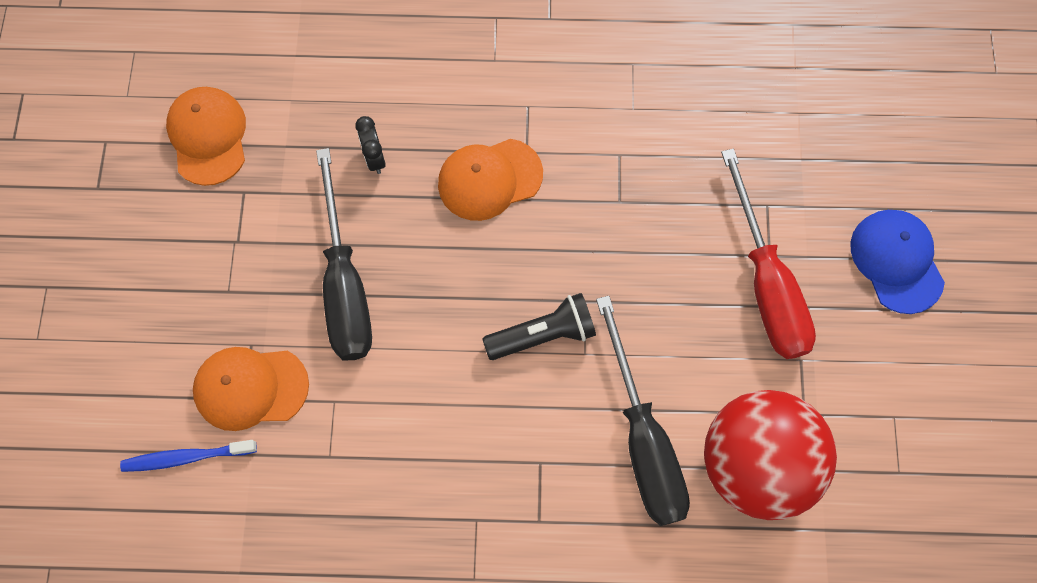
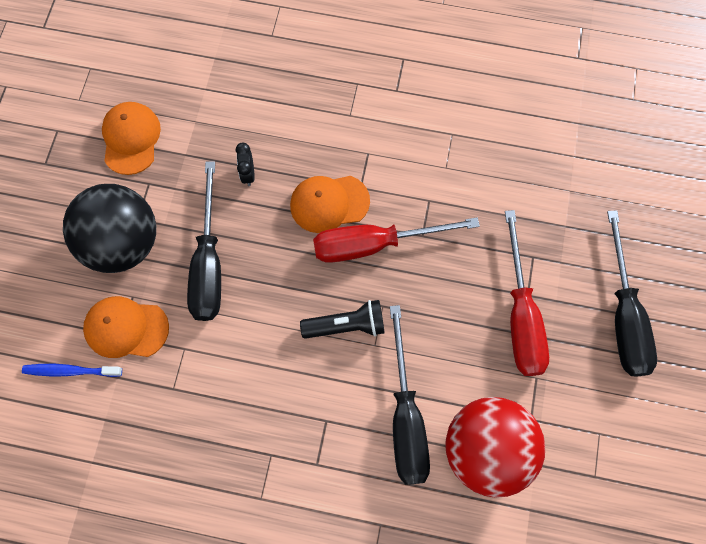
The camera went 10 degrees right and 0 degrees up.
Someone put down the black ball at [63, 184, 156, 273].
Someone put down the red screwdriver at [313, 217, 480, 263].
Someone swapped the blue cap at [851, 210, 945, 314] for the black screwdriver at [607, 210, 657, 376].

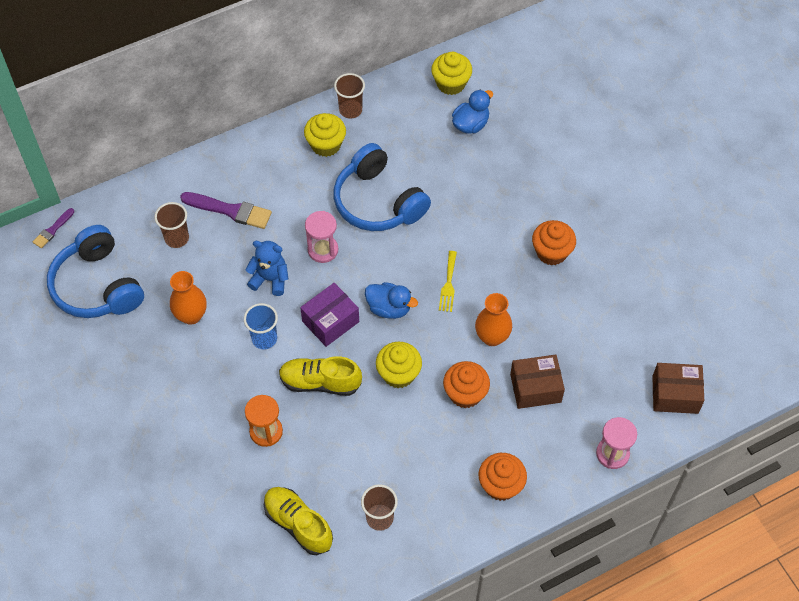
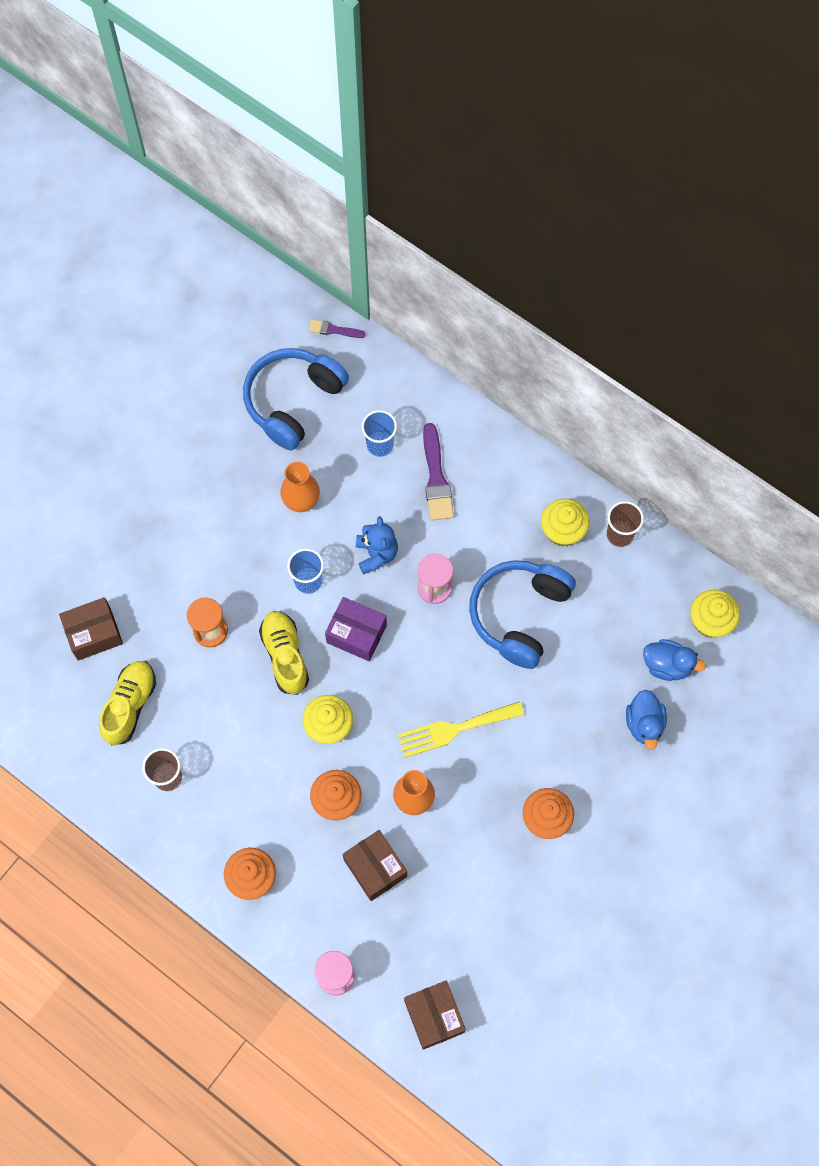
The camera went 65 degrees right and 10 degrees up.
Someone put down the brown box at [59, 597, 123, 661].
Someone carried the blue duck from [365, 282, 418, 319] to [626, 690, 667, 750].
Someone repainted the brown cup at [155, 202, 189, 248], which became the blue cup at [361, 410, 397, 457].
Someone scaled the yellow fork at [439, 251, 457, 312] by 1.63.

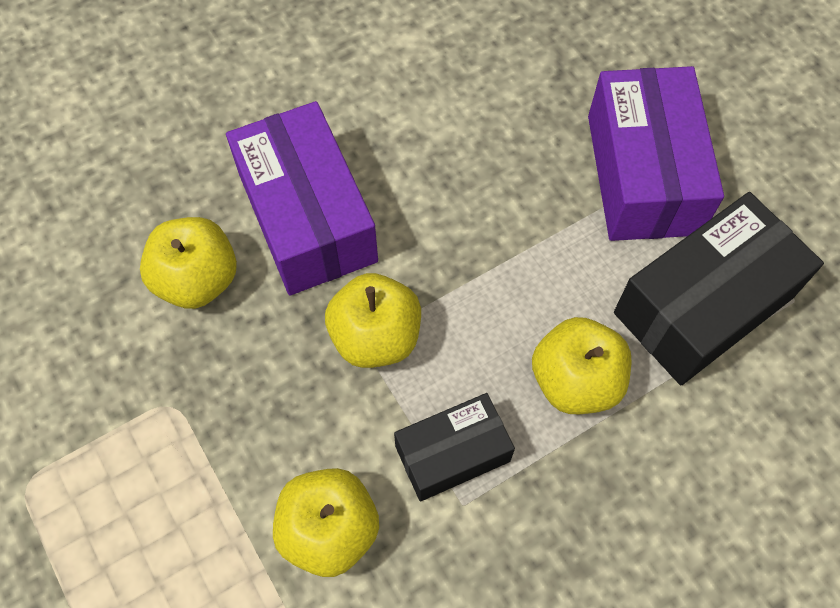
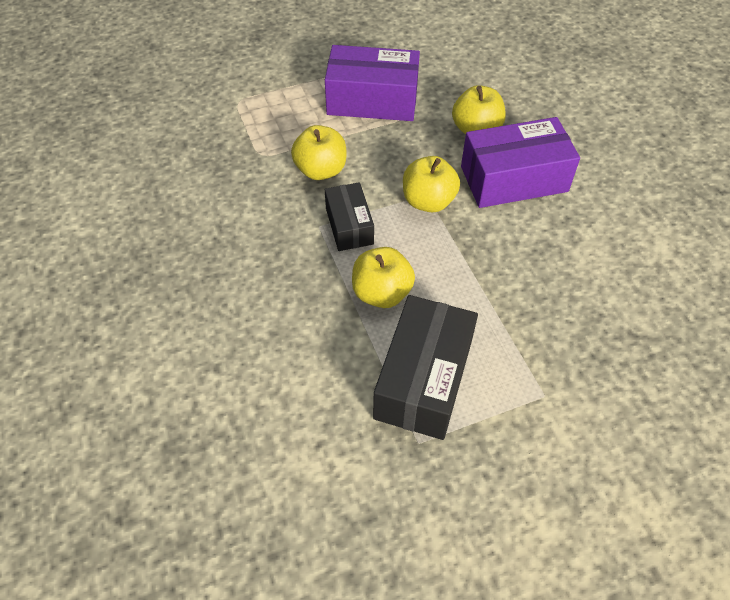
The camera went 100 degrees right and 10 degrees down.
Someone carried the purple box from [588, 66, 724, 241] to [325, 45, 420, 121].
Someone rotated the black box at [614, 192, 824, 385] by 45 degrees clockwise.

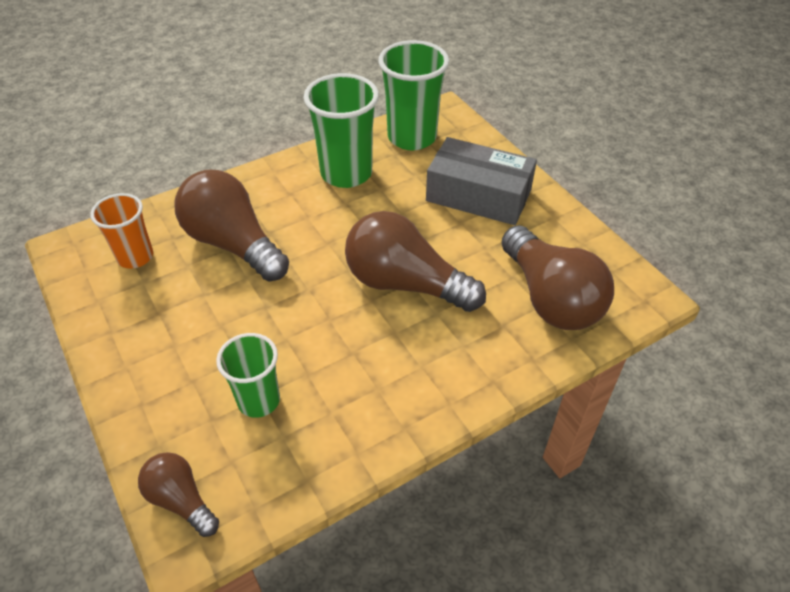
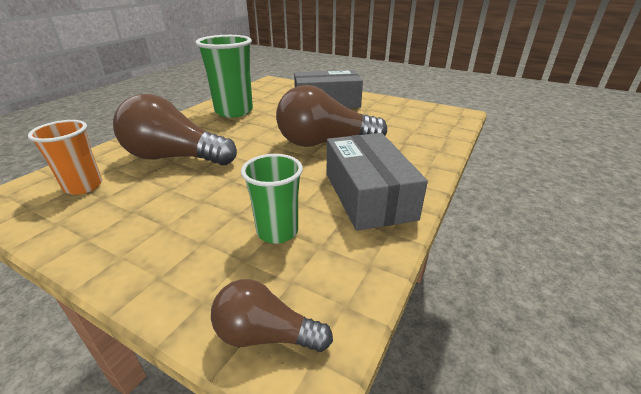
The camera went 30 degrees left and 15 degrees down.
Someone took away the green cup at [378, 40, 449, 150].
Someone took away the brown light bulb at [501, 225, 614, 330].
Someone put down the grey box at [327, 133, 428, 231].

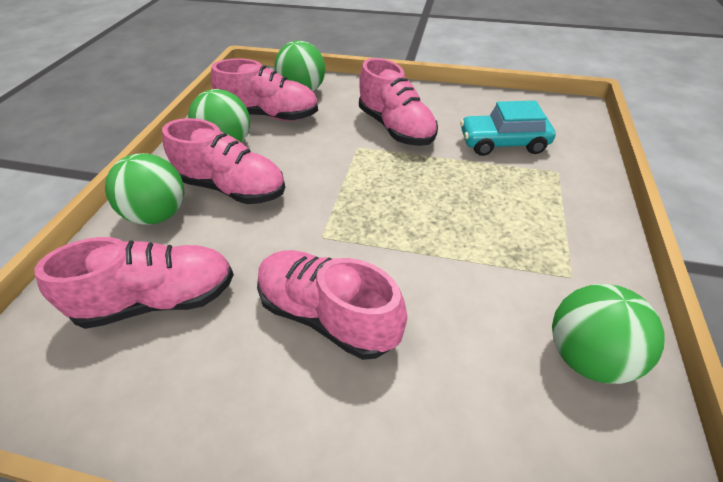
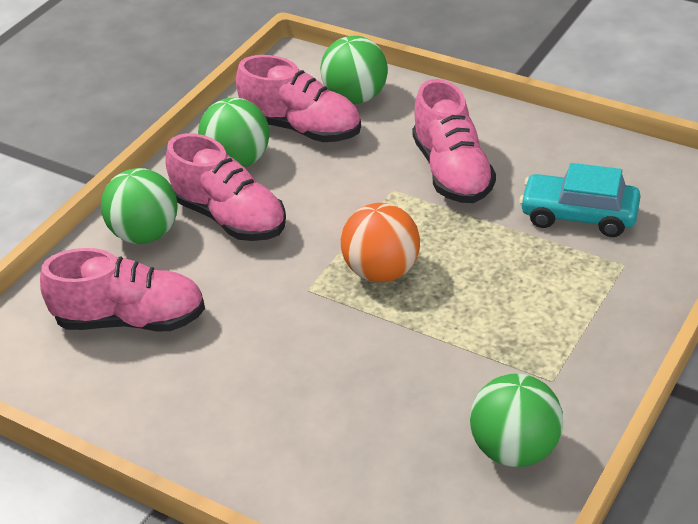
The camera went 20 degrees right and 5 degrees down.
Someone took away the pink shoe at [257, 250, 407, 360].
Someone put down the orange ball at [341, 203, 420, 282].

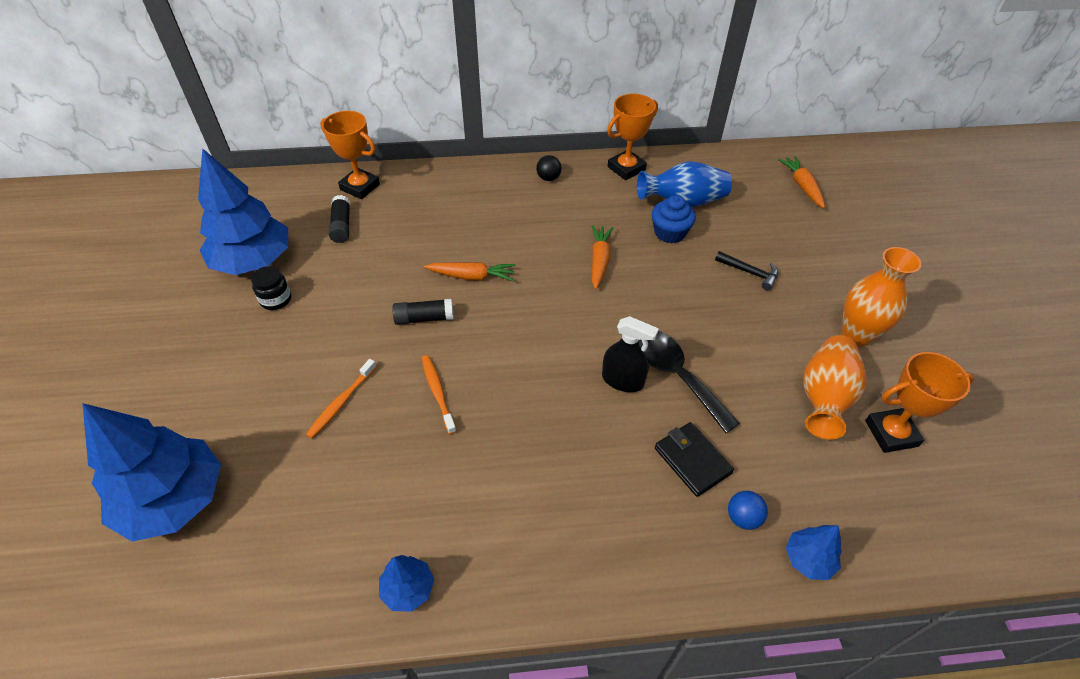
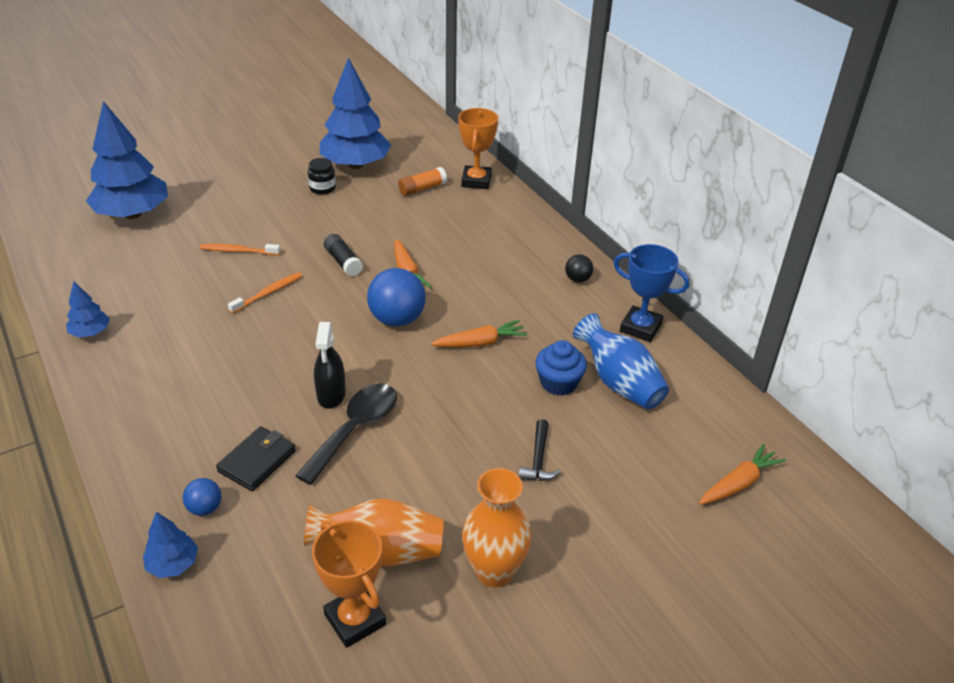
The camera went 65 degrees right and 10 degrees down.
Someone put down the blue ball at [367, 268, 426, 327].
Someone repainted the black glue stick at [329, 195, 350, 243], which became the orange glue stick at [398, 167, 447, 196].
Someone repainted the orange trophy at [607, 93, 658, 180], which became the blue trophy at [614, 244, 689, 342].

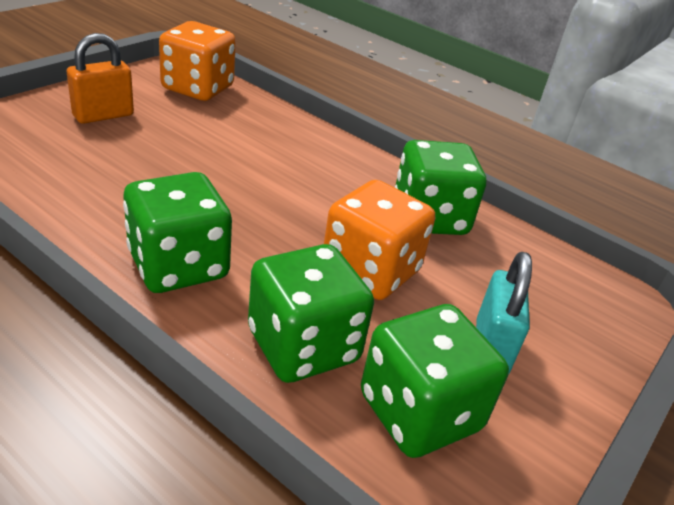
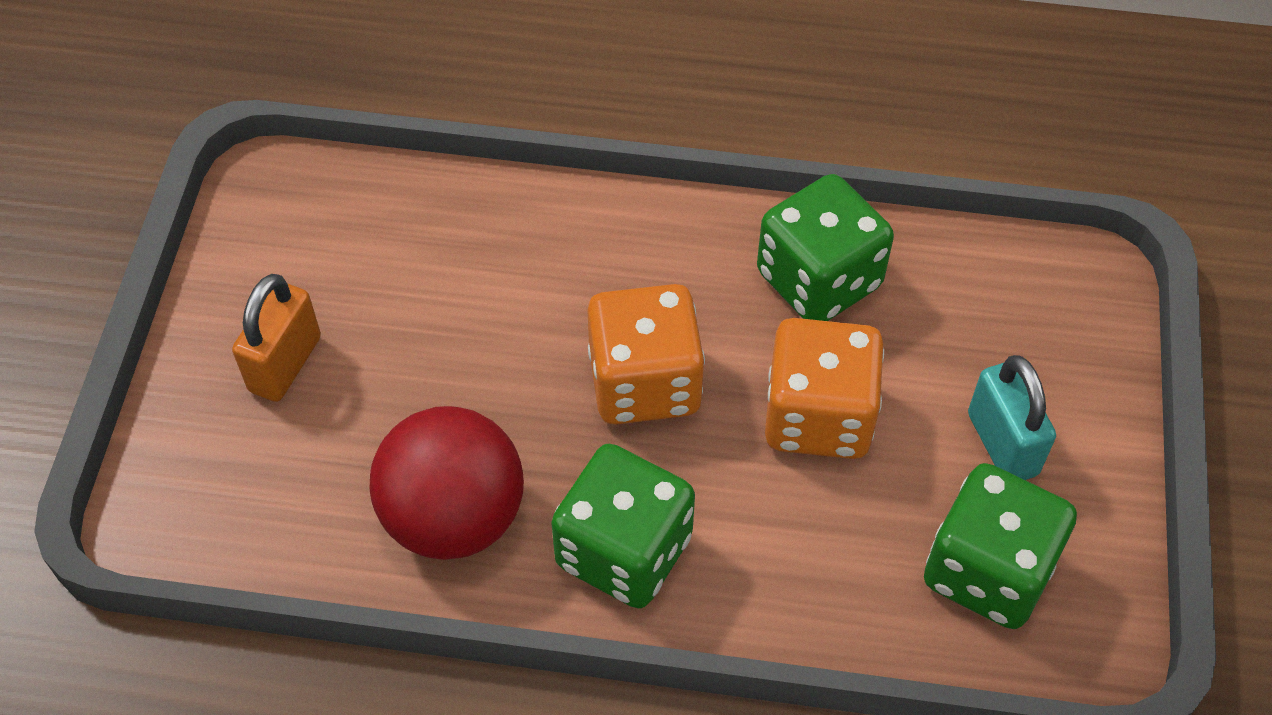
The camera went 25 degrees left and 20 degrees up.
Someone took away the green dice at [248, 244, 374, 383].
Someone put down the red ball at [370, 406, 524, 560].
Someone carried the orange dice from [159, 21, 236, 101] to [587, 284, 705, 425].

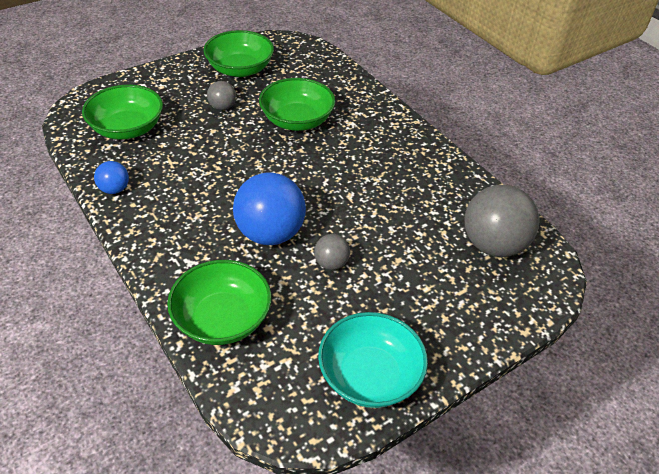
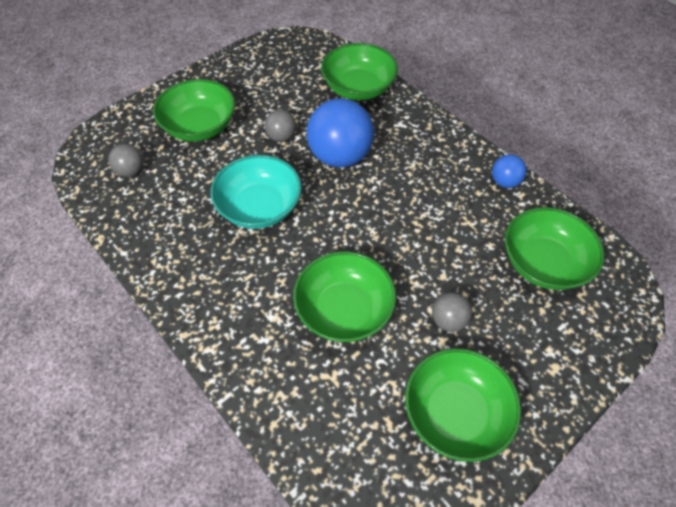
The camera went 175 degrees right and 10 degrees up.
Someone put down the green bowl at [153, 79, 235, 141].
Someone carried the turquoise bowl from [318, 312, 428, 408] to [210, 155, 302, 229].
Someone scaled the grey ball at [465, 185, 540, 257] by 0.49.

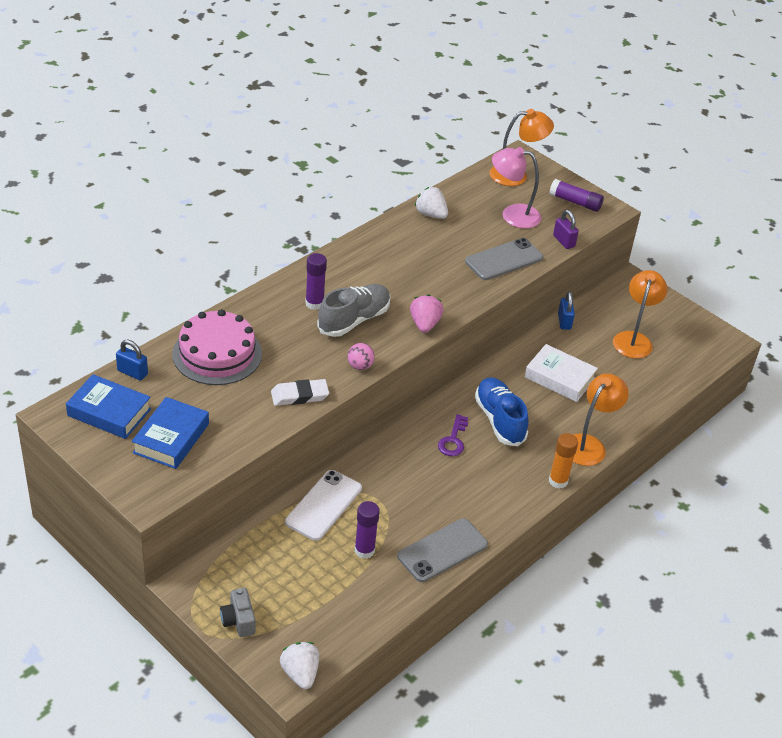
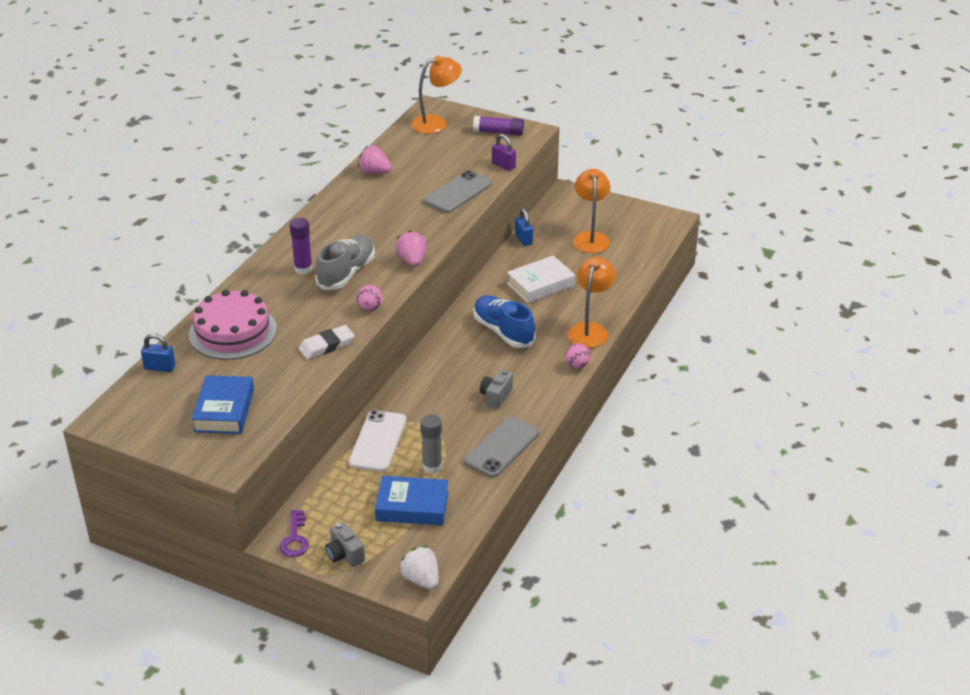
The camera went 15 degrees left and 5 degrees down.
Someone took away the pink lamp at [492, 147, 541, 228].
Someone put down the grey camera at [480, 370, 513, 409].
Someone carried the blue book from [66, 374, 151, 439] to [375, 476, 449, 525].
Someone carried the purple key from [438, 414, 468, 456] to [280, 510, 309, 557].
Someone swapped the orange glue stick at [549, 433, 578, 489] for the pink ball at [565, 343, 590, 369].
Someone repainted the purple glue stick at [355, 501, 380, 559], which became the grey glue stick at [421, 414, 442, 474].
Someone repainted the white strawberry at [415, 187, 448, 219], which became the pink strawberry at [358, 145, 392, 174].
Someone rotated the white book at [525, 344, 598, 402] by 45 degrees counterclockwise.

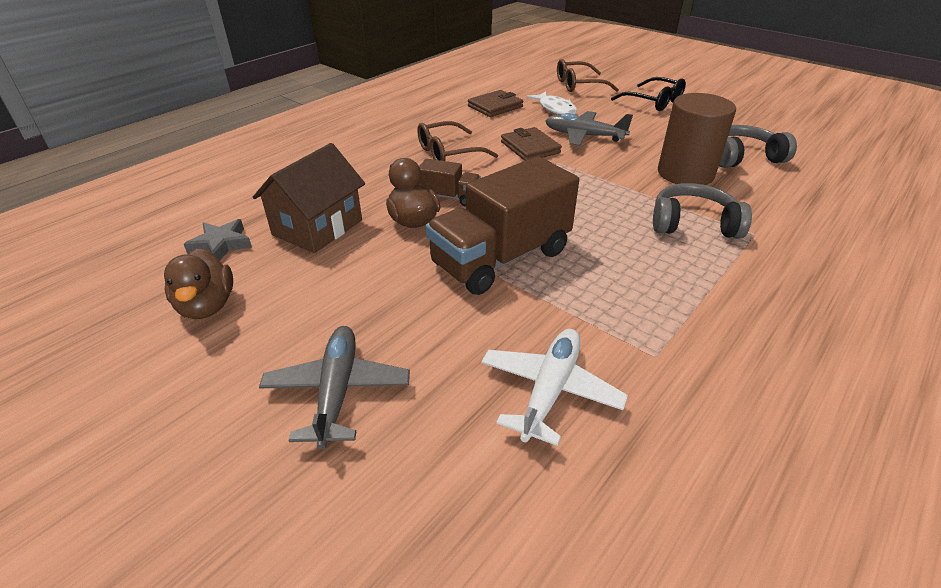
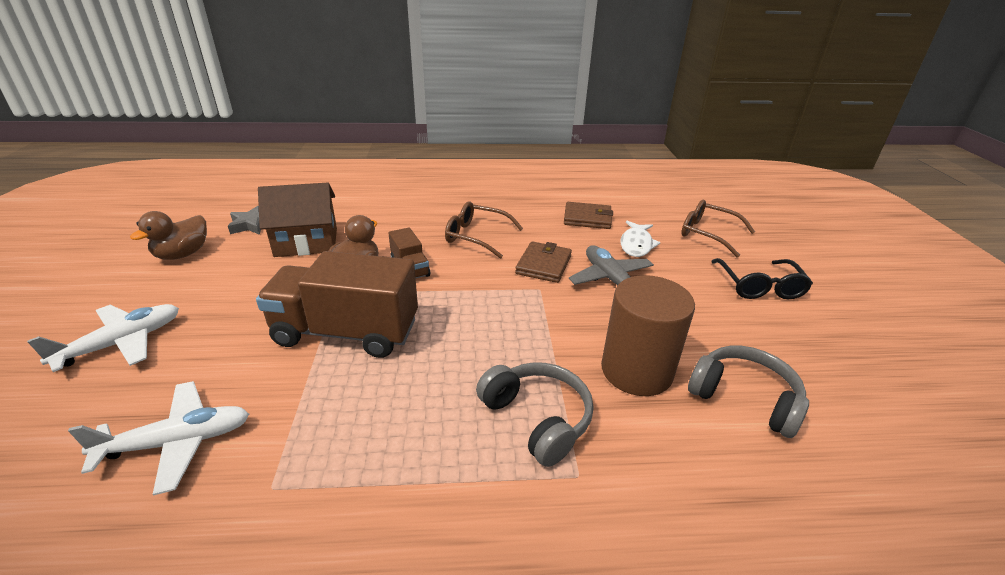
The camera went 45 degrees right and 5 degrees down.
Someone repainted the grey plane at [259, 326, 410, 450], which became the white plane at [27, 304, 179, 372].

